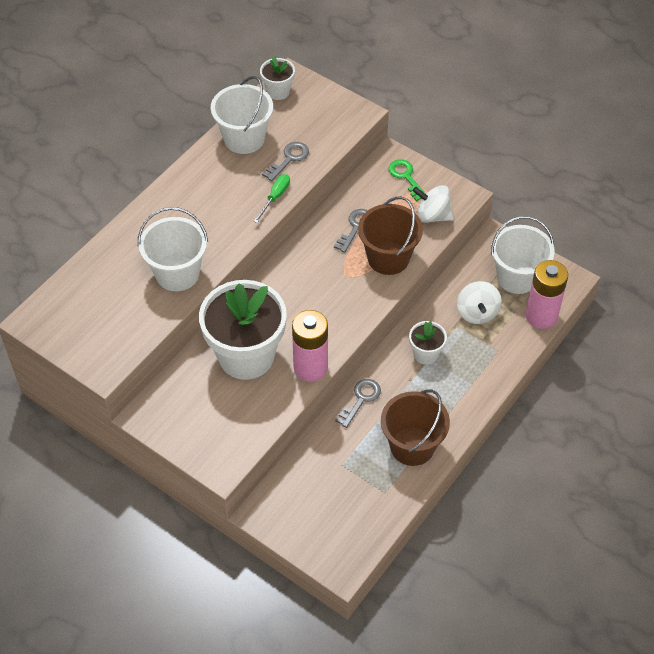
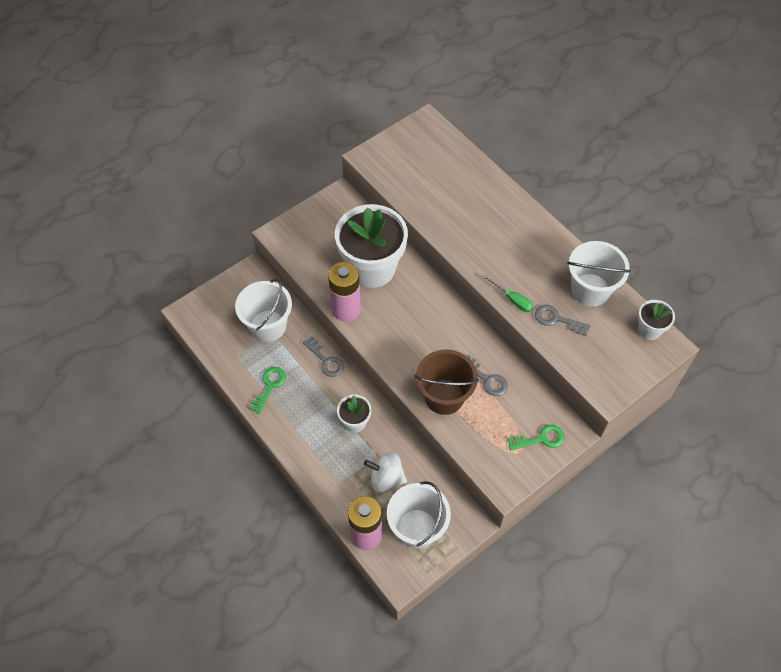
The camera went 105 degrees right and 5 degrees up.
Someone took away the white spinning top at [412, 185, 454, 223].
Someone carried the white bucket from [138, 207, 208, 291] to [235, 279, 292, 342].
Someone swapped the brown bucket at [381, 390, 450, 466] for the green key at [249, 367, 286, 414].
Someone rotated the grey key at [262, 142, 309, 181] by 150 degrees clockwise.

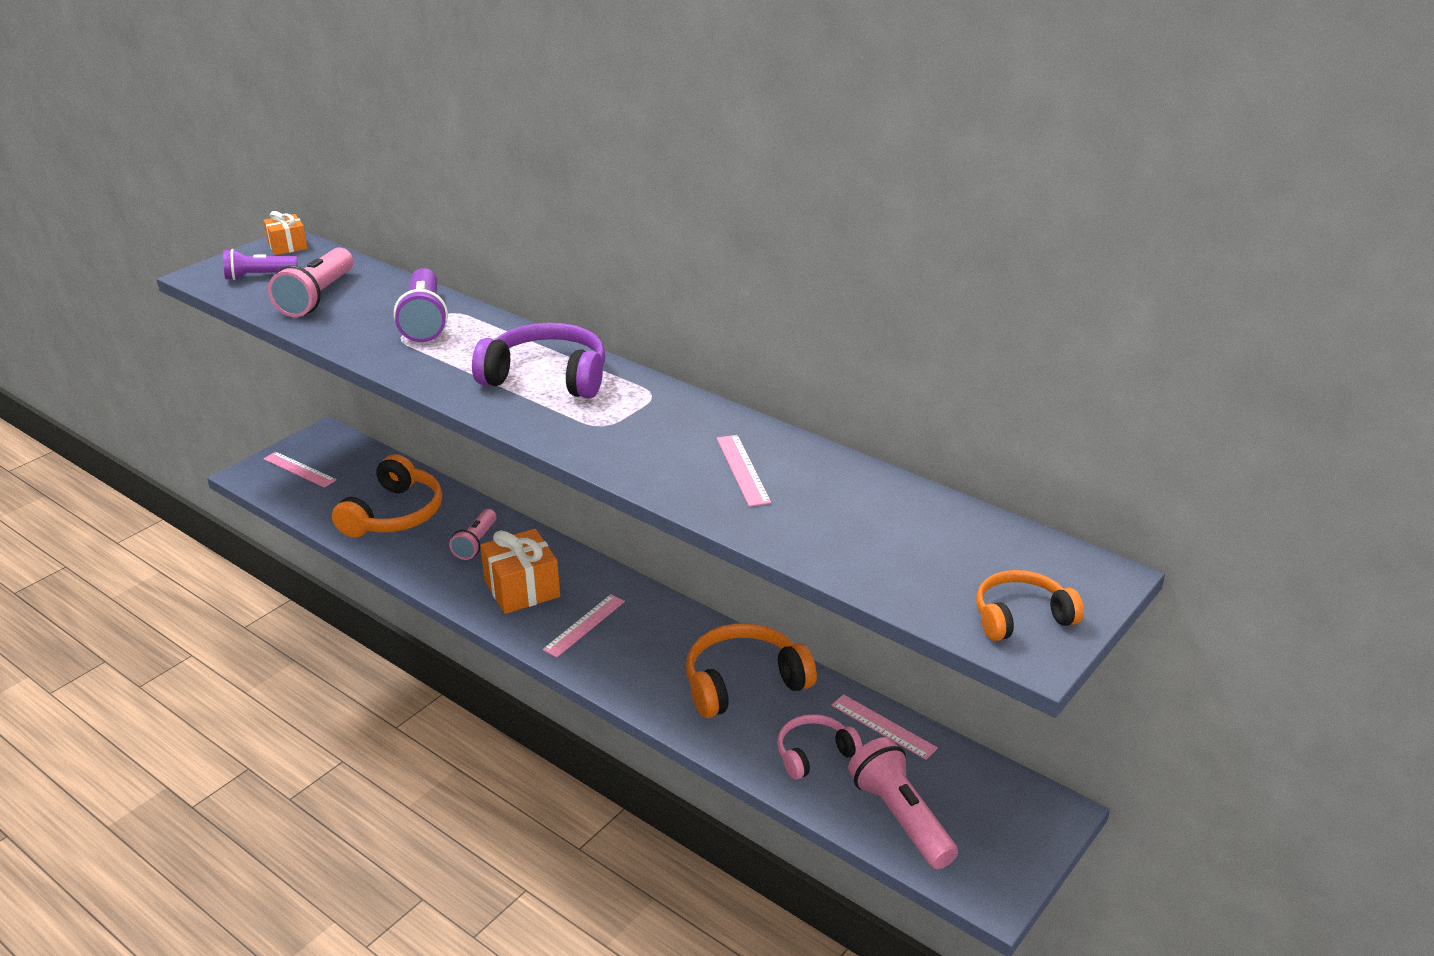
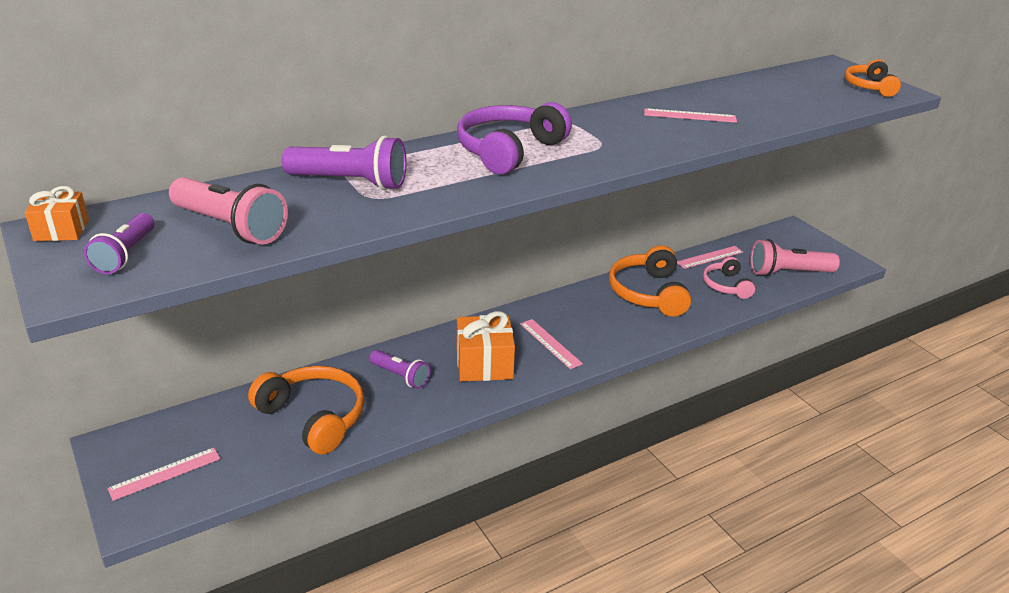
The camera went 70 degrees left and 0 degrees up.
Someone repainted the pink flashlight at [449, 509, 497, 560], which became the purple flashlight at [369, 350, 430, 389].

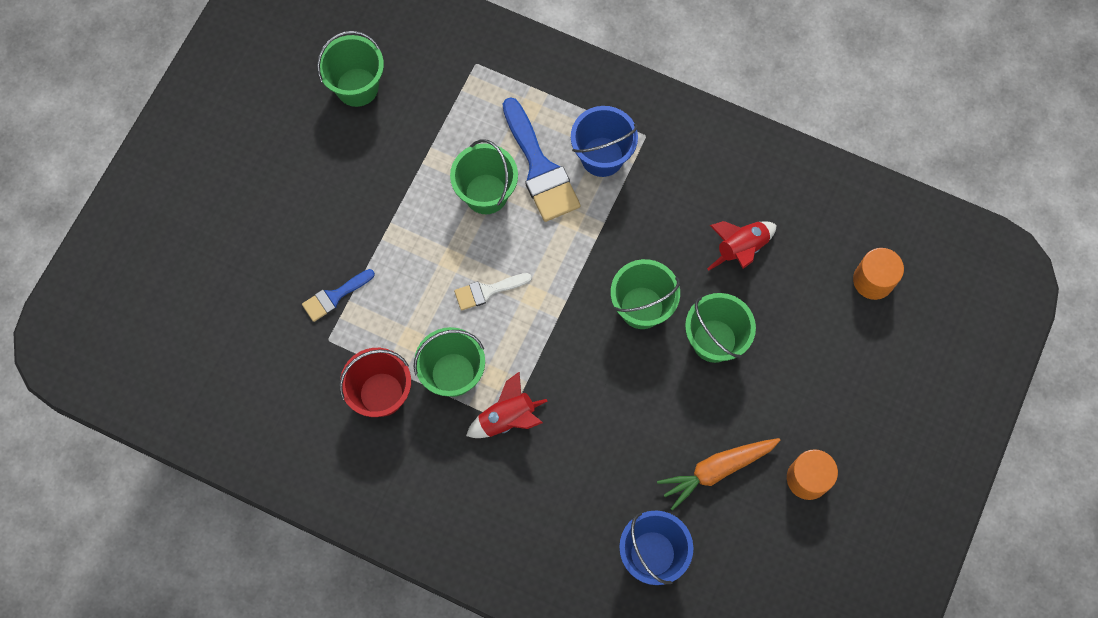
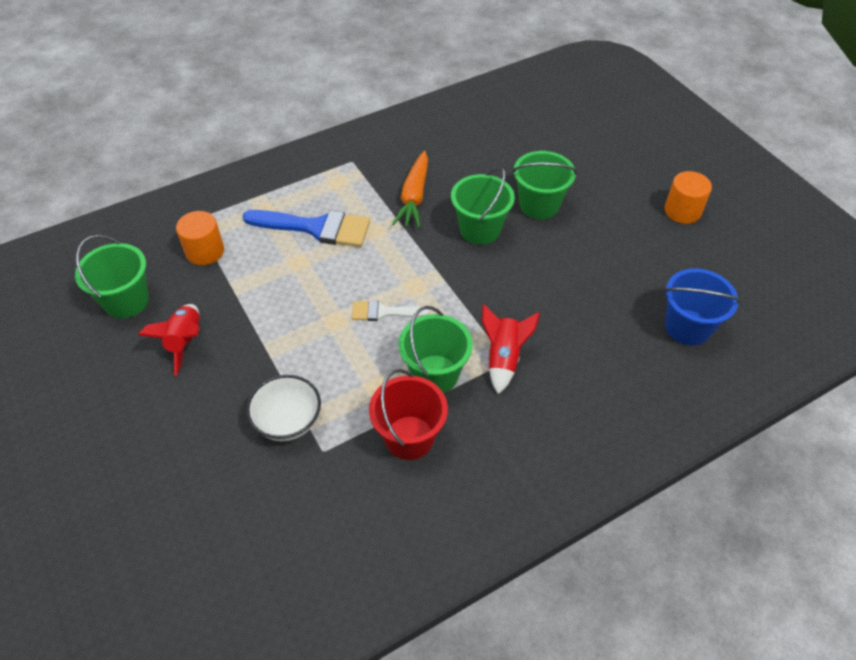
The camera went 55 degrees left and 20 degrees down.
Someone took away the green bucket at [450, 139, 518, 214].
Someone took away the blue bucket at [571, 106, 638, 177].
Someone carried the orange carrot from [657, 438, 781, 511] to [392, 151, 428, 228].
Someone carried the red rocket from [707, 221, 777, 271] to [138, 304, 200, 376].
Someone carried the orange cylinder from [853, 248, 904, 300] to [176, 211, 224, 265].
Someone swapped the blue brush at [302, 269, 375, 322] for the white bowl at [246, 375, 321, 441].
Someone rotated the white brush at [454, 273, 532, 311] by 75 degrees clockwise.

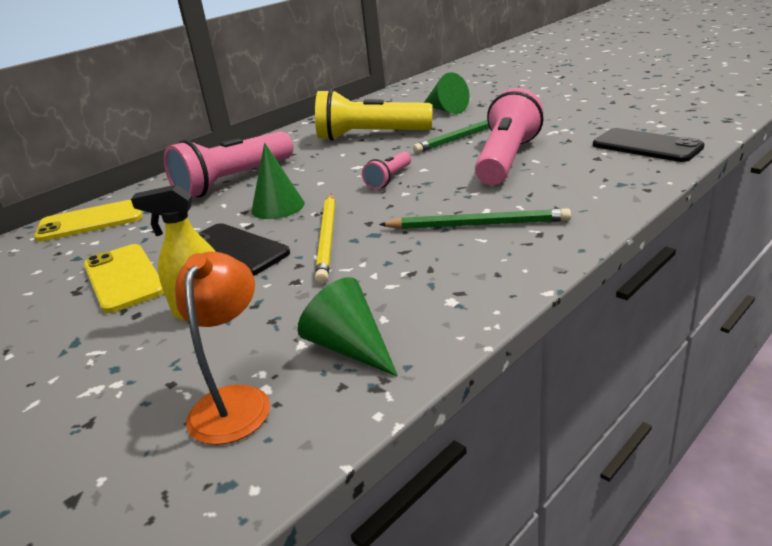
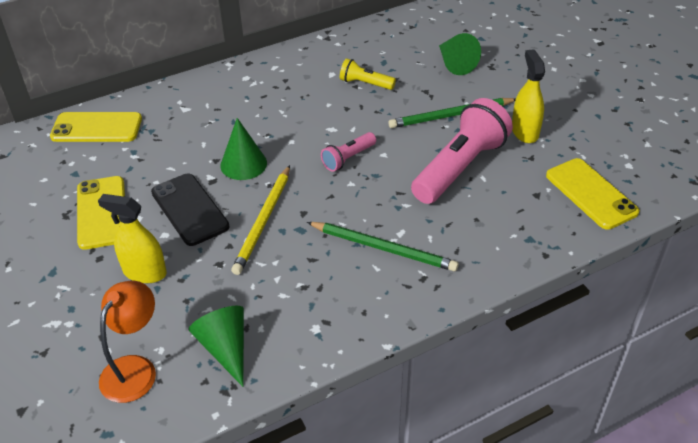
The camera went 15 degrees right and 15 degrees up.
Someone took away the pink flashlight at [164, 131, 293, 198].
Someone put down the yellow spray bottle at [512, 49, 545, 143].
Someone repainted the black phone at [593, 128, 705, 162], which became the yellow phone at [546, 158, 640, 230].
Someone scaled the yellow flashlight at [315, 89, 433, 141] by 0.49.

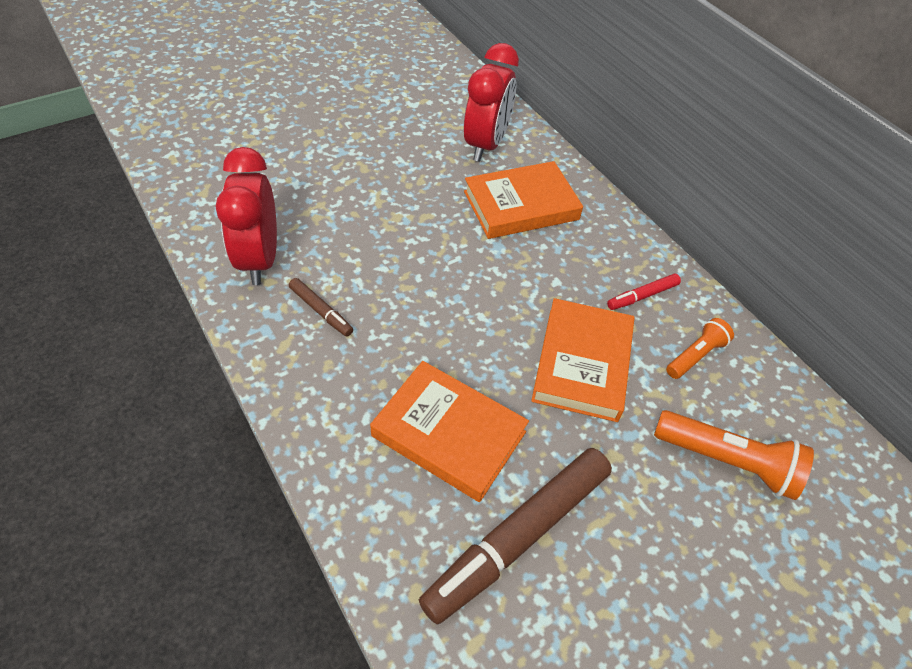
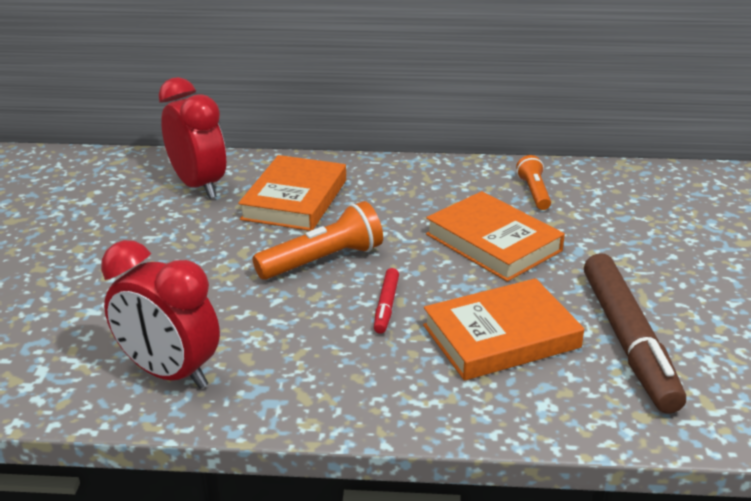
The camera went 50 degrees left and 20 degrees down.
Someone took away the brown marker at [289, 278, 353, 337].
Someone carried the red marker from [607, 274, 681, 310] to [374, 268, 399, 334].
Someone carried the orange flashlight from [654, 410, 814, 500] to [252, 201, 383, 280].

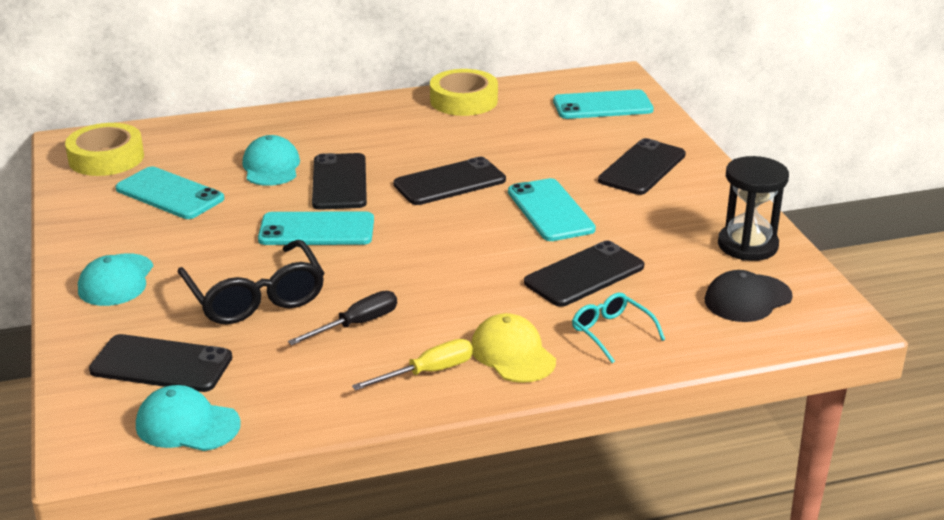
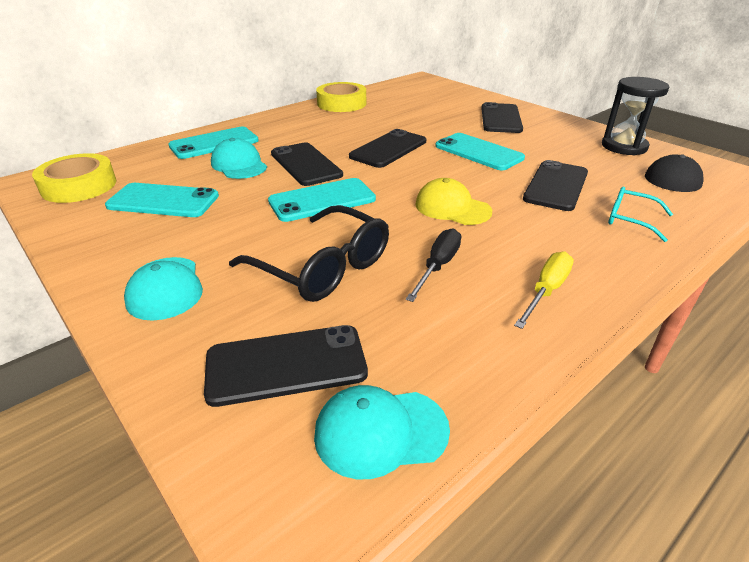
The camera went 25 degrees left and 5 degrees up.
Someone carried the yellow cap from [471, 313, 556, 383] to [415, 178, 492, 225].
Someone carried the turquoise phone from [553, 89, 654, 119] to [168, 126, 259, 159].

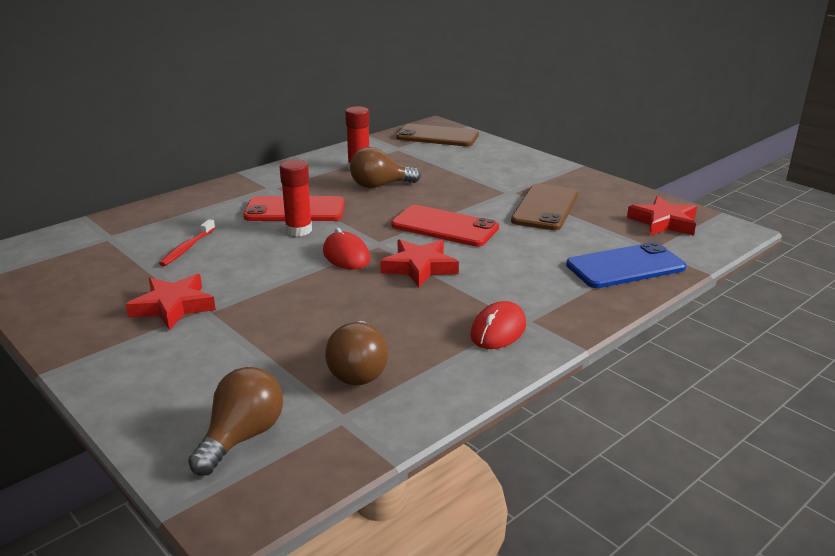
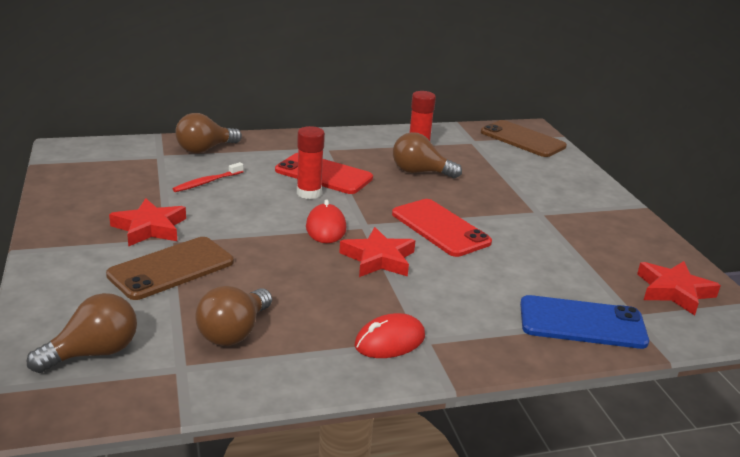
The camera went 25 degrees right and 0 degrees up.
Someone put down the brown light bulb at [175, 113, 242, 153].
Someone carried the brown phone from [511, 184, 578, 230] to [106, 237, 234, 300].

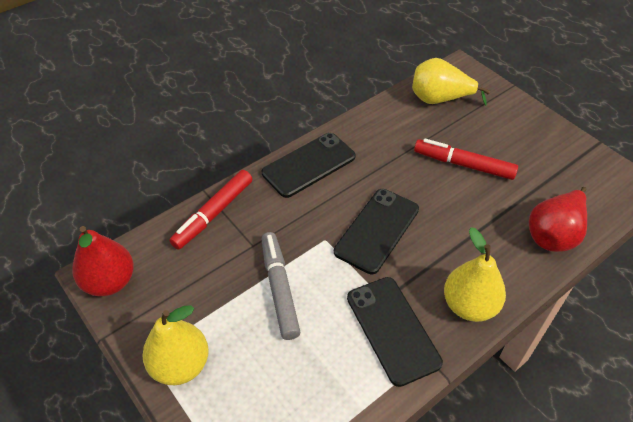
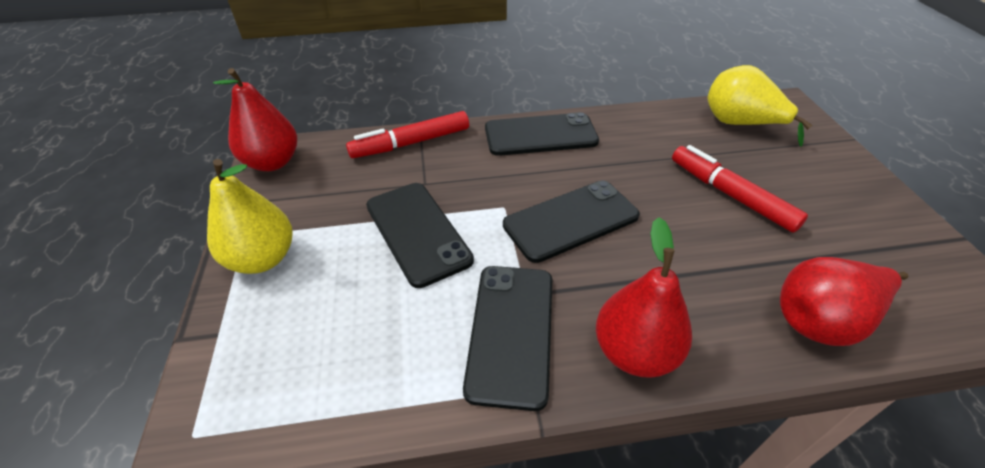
The camera went 30 degrees right and 5 degrees down.
Someone swapped the grey marker at [262, 232, 300, 340] for the black phone at [366, 183, 474, 288].
Someone repainted the yellow pear at [444, 227, 506, 322], which became the red pear at [596, 217, 692, 378].

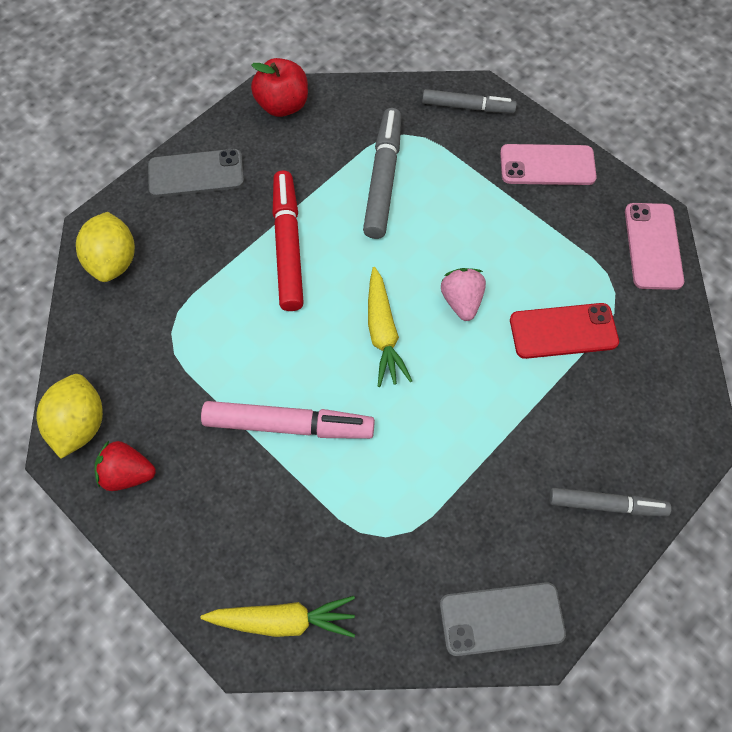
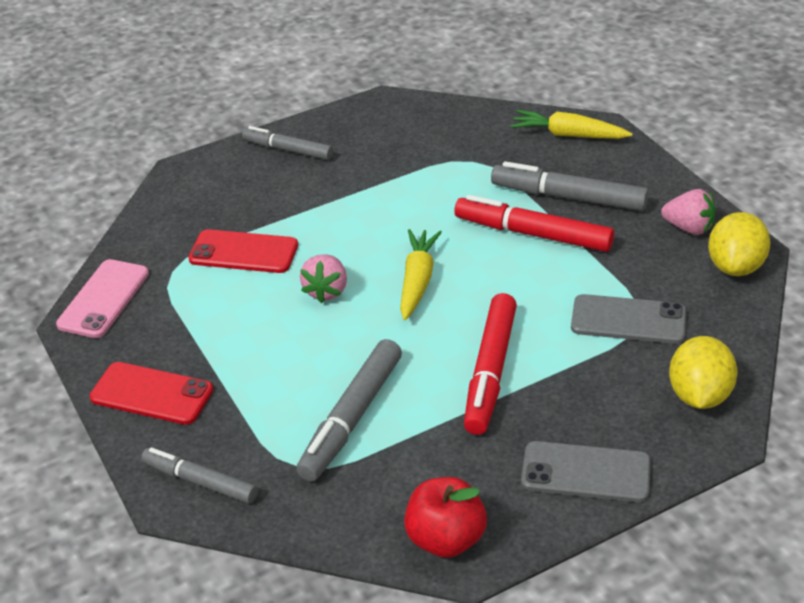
The camera went 160 degrees left and 25 degrees down.
Someone put down the grey marker at [491, 161, 649, 211].
Someone carried the grey phone from [440, 582, 566, 656] to [571, 294, 686, 344].
Someone repainted the red strawberry at [95, 441, 156, 491], which became the pink strawberry at [661, 189, 716, 235].
Someone repainted the pink marker at [201, 401, 375, 439], which became the red marker at [454, 195, 614, 252].
Someone repainted the pink phone at [500, 144, 597, 185], which became the red phone at [90, 362, 213, 425].

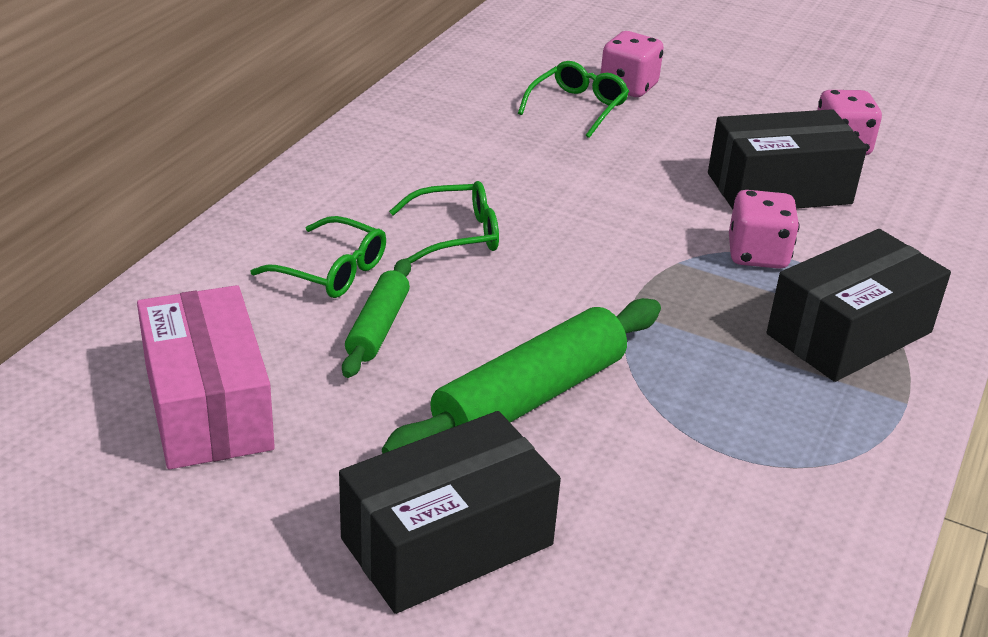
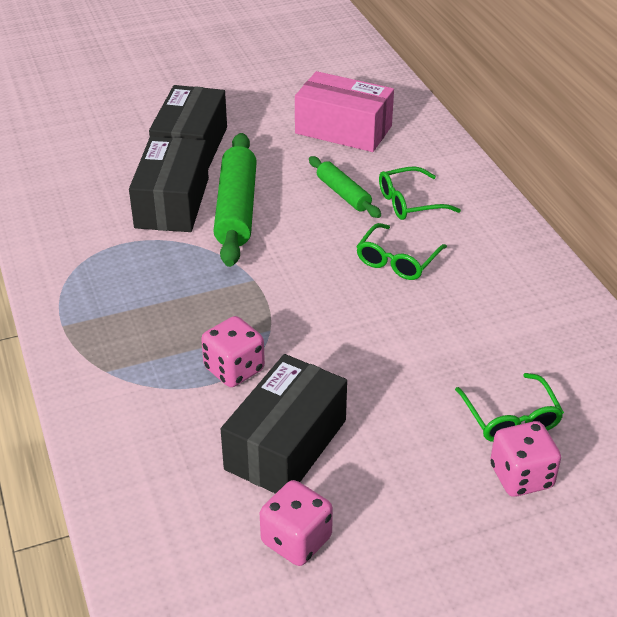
The camera went 135 degrees right and 5 degrees up.
Someone carried the black box from [767, 229, 951, 382] to [129, 136, 209, 232].

